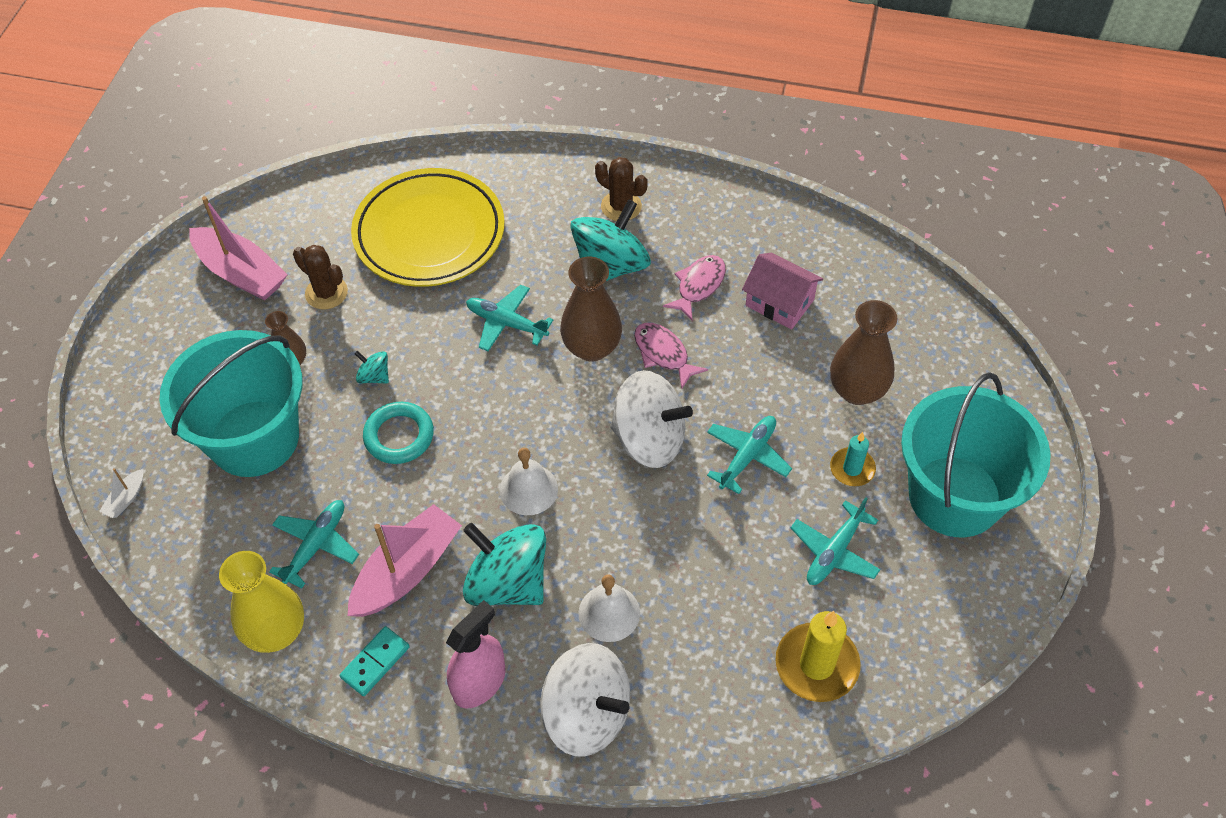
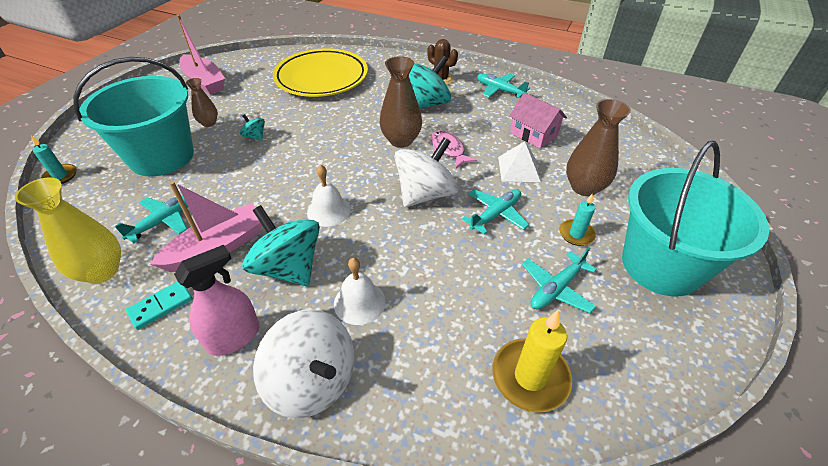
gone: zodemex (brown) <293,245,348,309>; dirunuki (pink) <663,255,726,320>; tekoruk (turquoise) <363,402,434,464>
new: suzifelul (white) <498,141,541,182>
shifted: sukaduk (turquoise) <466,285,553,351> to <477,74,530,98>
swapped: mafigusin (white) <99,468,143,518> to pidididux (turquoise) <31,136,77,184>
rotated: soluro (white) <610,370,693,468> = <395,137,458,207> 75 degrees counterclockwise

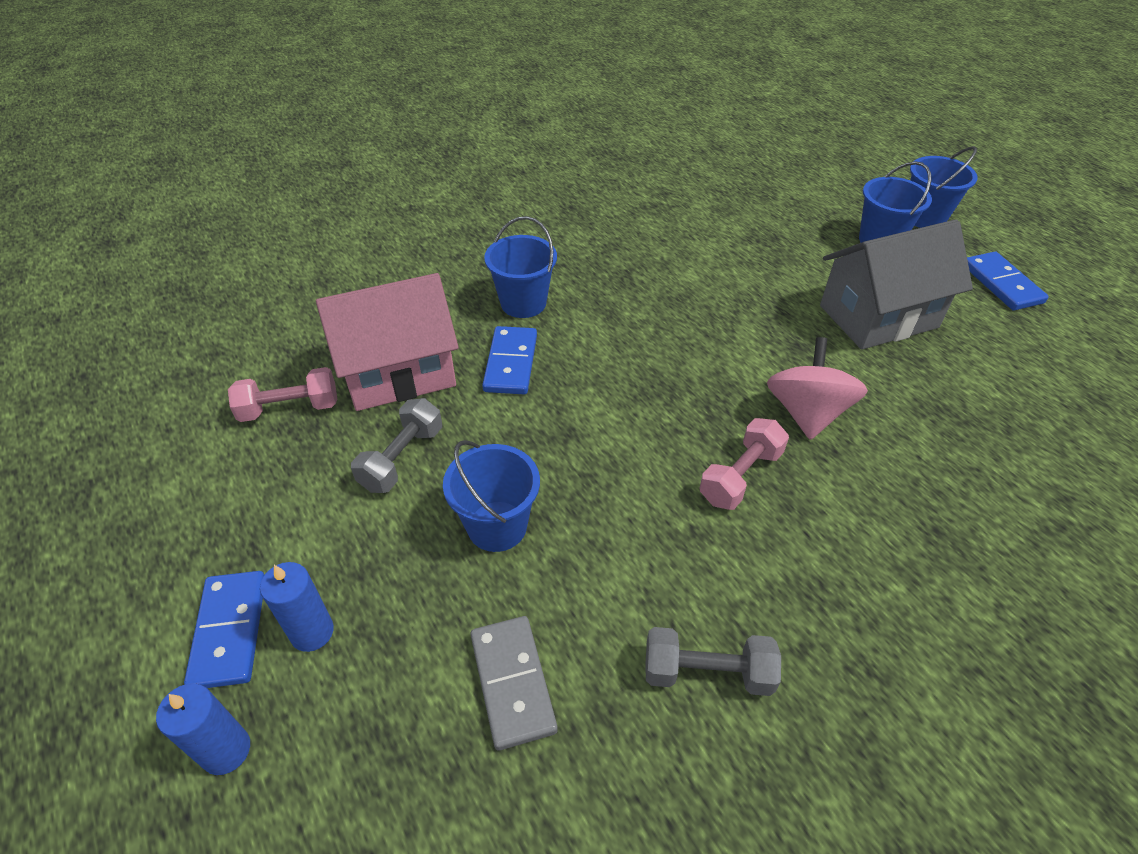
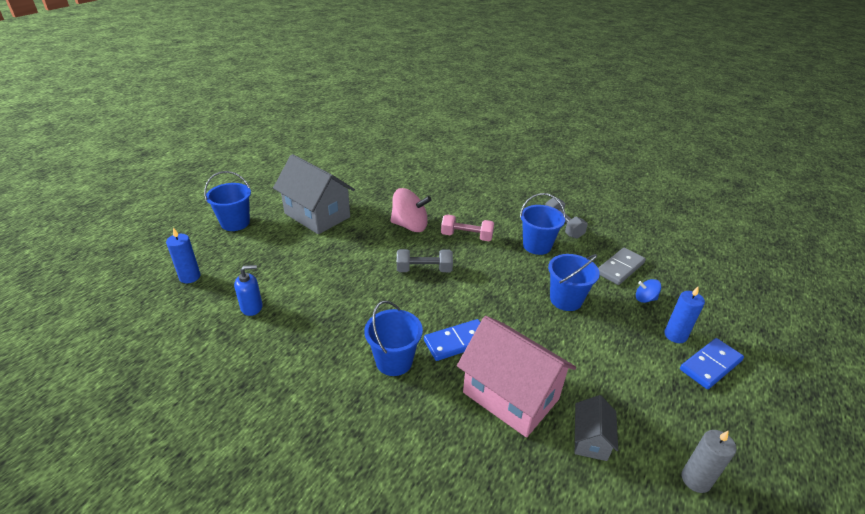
gone: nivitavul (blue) <967,252,1049,311>
new: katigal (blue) <234,265,263,316>; soluro (blue) <636,279,661,303>; pidididux (grey) <681,430,737,493>
shifted: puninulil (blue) <910,146,978,228> to <520,193,566,255>; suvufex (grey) <351,398,442,493> to <397,249,453,272>; pidididux (blue) <156,683,250,775> to <166,228,201,283>
swapped: suvufex (pink) <228,367,337,422> to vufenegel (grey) <575,395,618,461>
rotated: soluro (pink) <767,337,868,440> = <390,188,432,232> 150 degrees counterclockwise

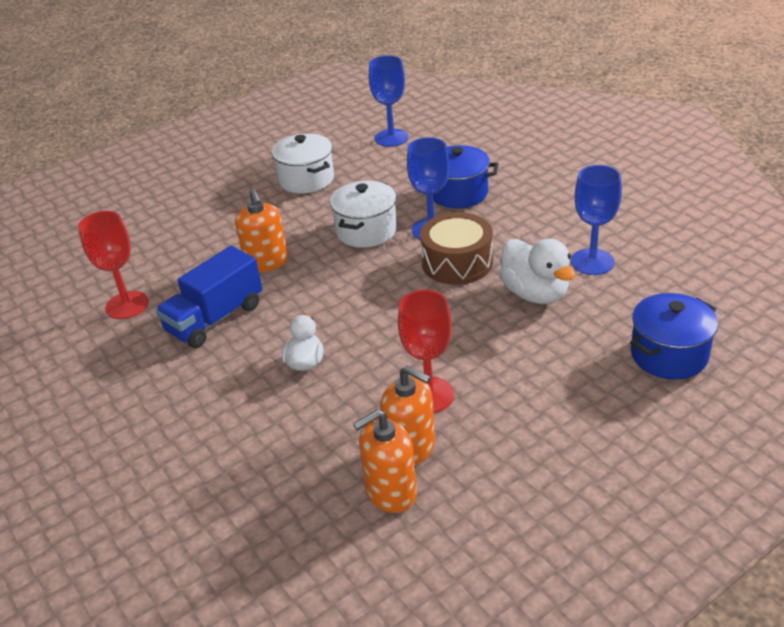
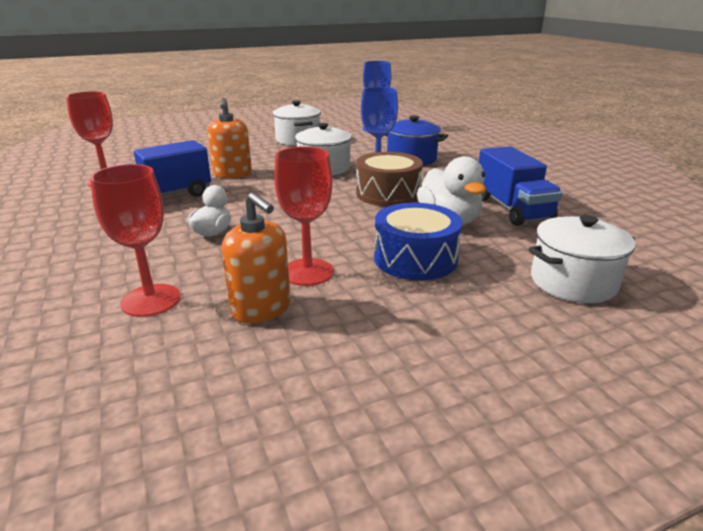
gone: katigal (orange) <353,409,417,513>
new: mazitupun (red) <90,164,181,317>; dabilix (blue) <374,203,462,280>
swapped: mazitupun (blue) <571,165,622,275> to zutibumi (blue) <479,146,563,226>
repainted: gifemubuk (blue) <630,293,718,380> to gifemubuk (white) <528,215,635,303>

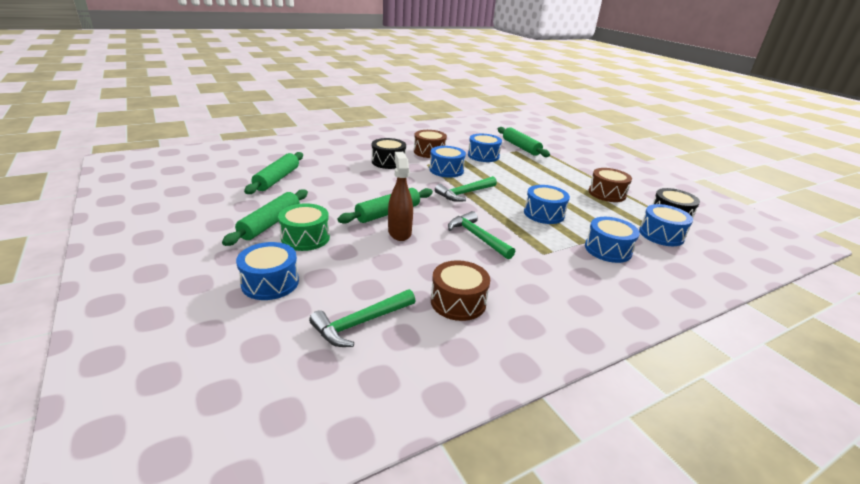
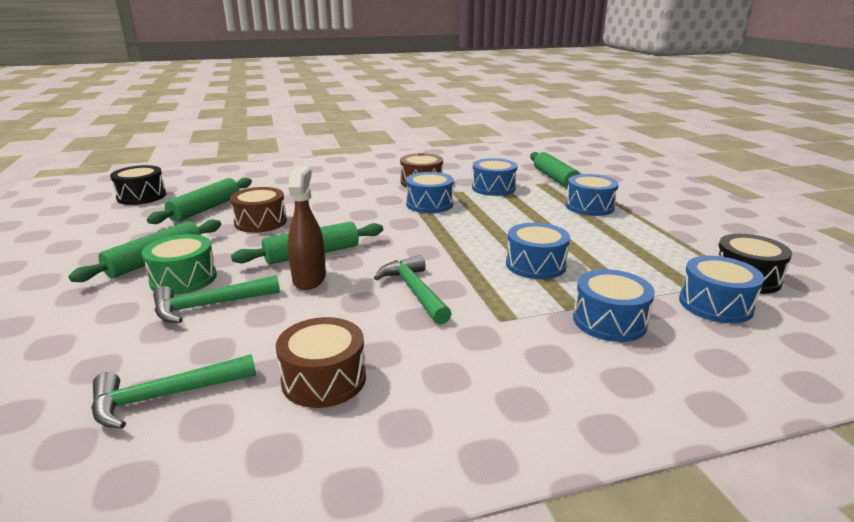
shifted: dabilix (black) <372,138,406,169> to <110,165,166,205>; dabilix (brown) <588,168,632,202> to <230,187,287,233>; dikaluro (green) <435,176,497,202> to <153,275,280,323>; dabilix (blue) <236,242,299,300> to <566,174,619,216>

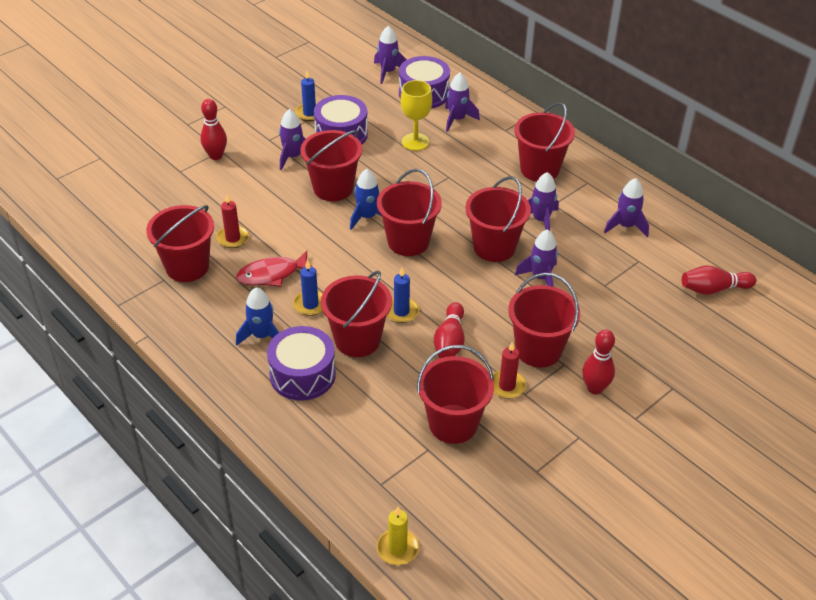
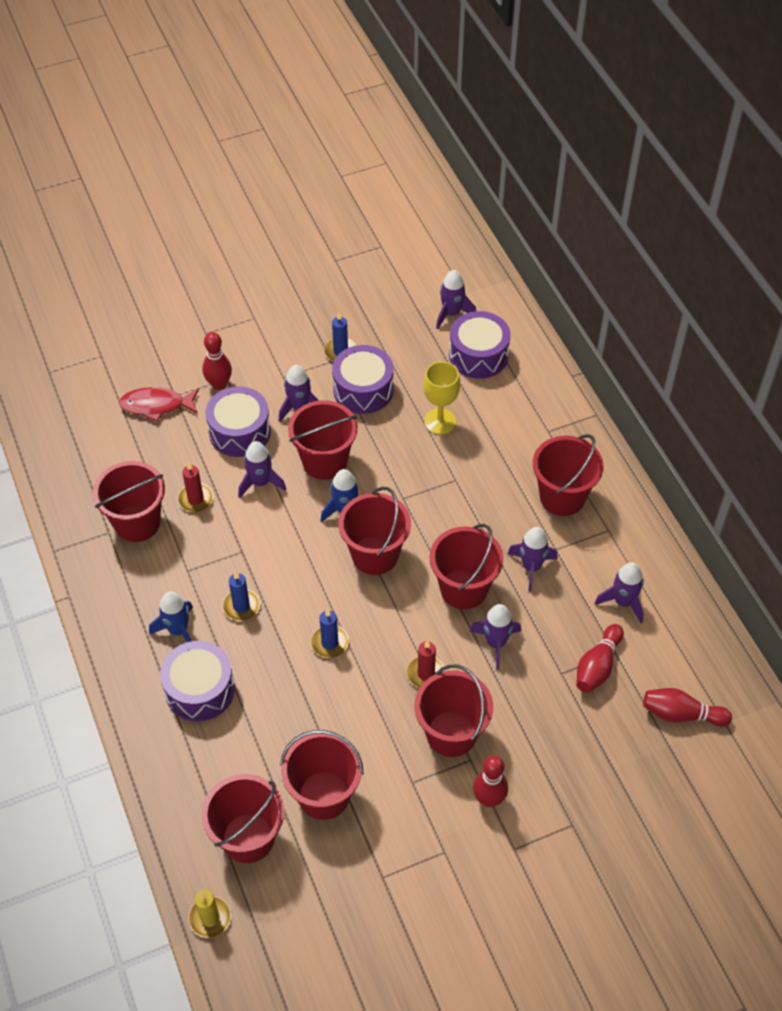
new: dabilix (purple) <206,386,271,457>
shifted: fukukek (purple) <445,73,480,132> to <238,441,286,498>; dirunuki (red) <236,251,313,287> to <119,387,199,422>; puninulil (red) <321,271,392,357> to <201,774,284,863>; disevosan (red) <434,302,465,358> to <576,624,624,693>; pidididux (red) <493,342,526,399> to <407,640,445,688>

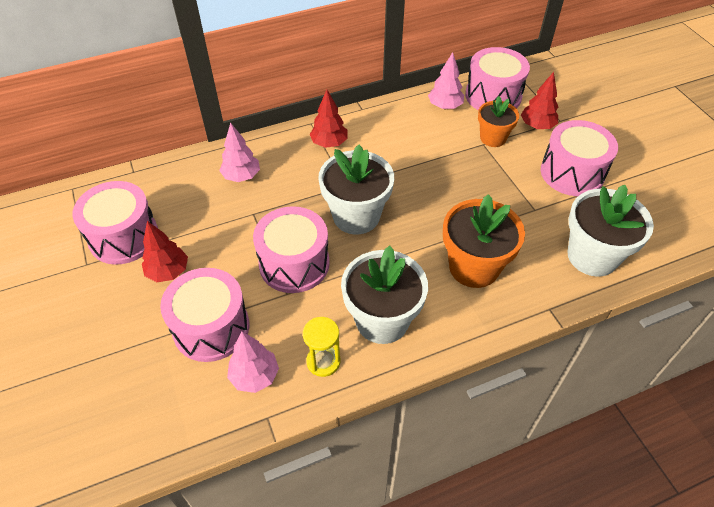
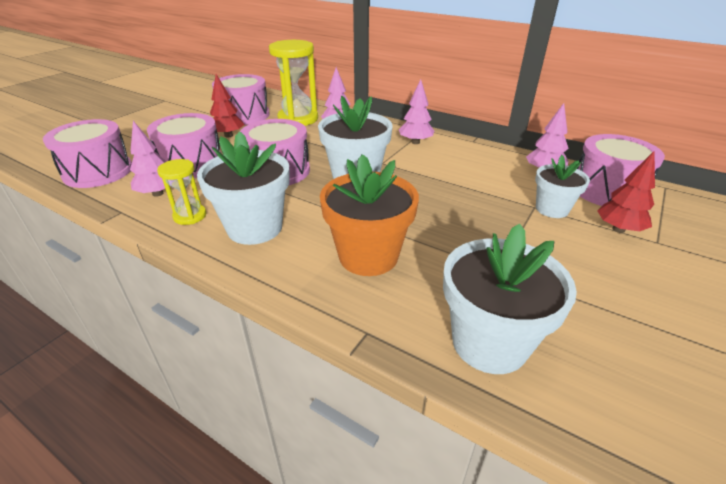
new: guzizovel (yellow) <269,40,318,126>
shifted: dabilix (pink) <541,120,618,196> to <43,119,132,188>
repainted: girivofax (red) <310,90,348,148> to girivofax (pink) <399,79,434,144>; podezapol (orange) <478,96,519,147> to podezapol (white) <535,155,590,218>

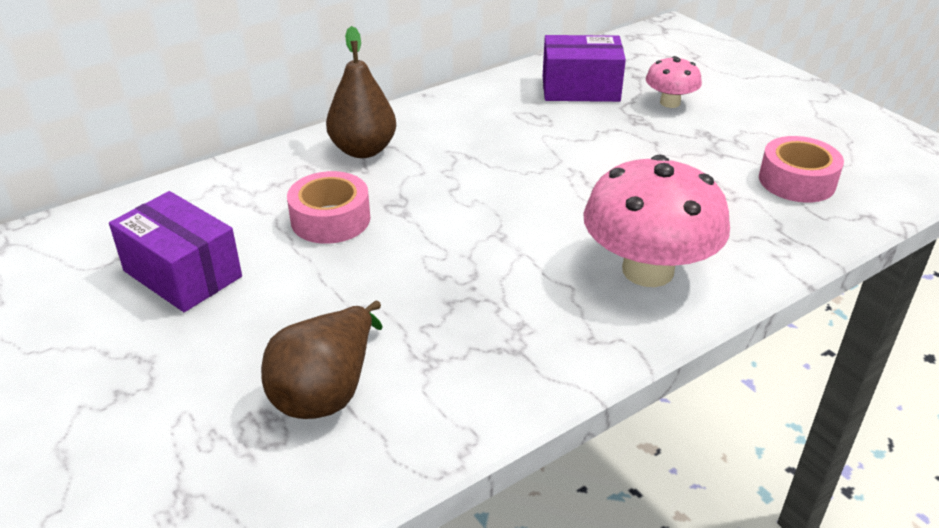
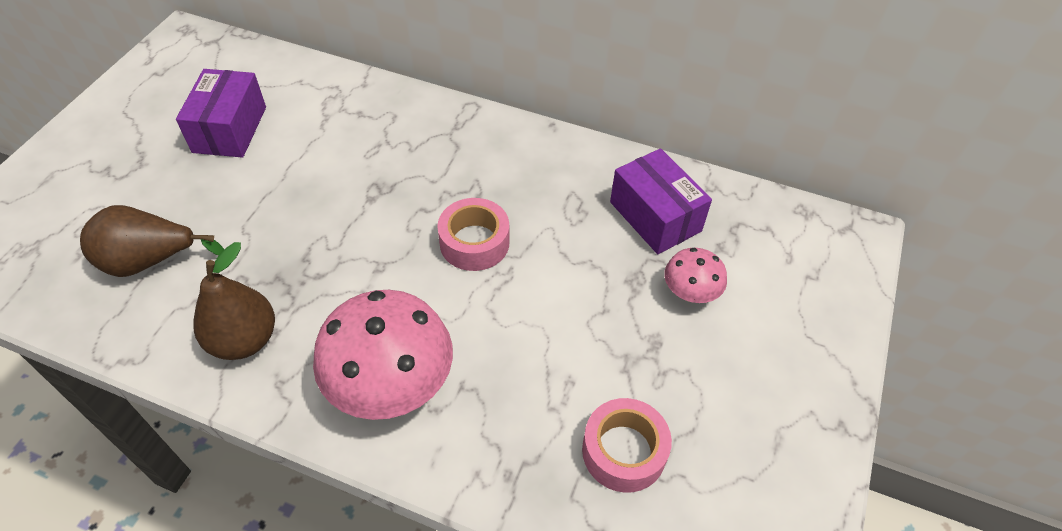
shifted: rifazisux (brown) <326,26,396,158> to <193,242,275,360>; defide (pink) <287,171,370,244> to <437,198,509,271>

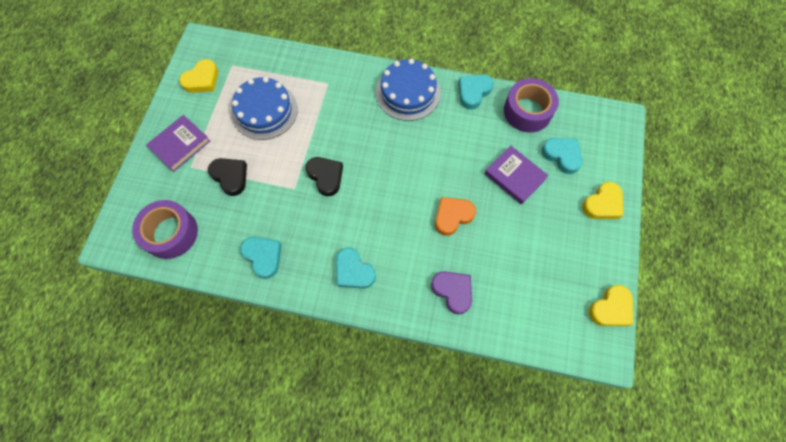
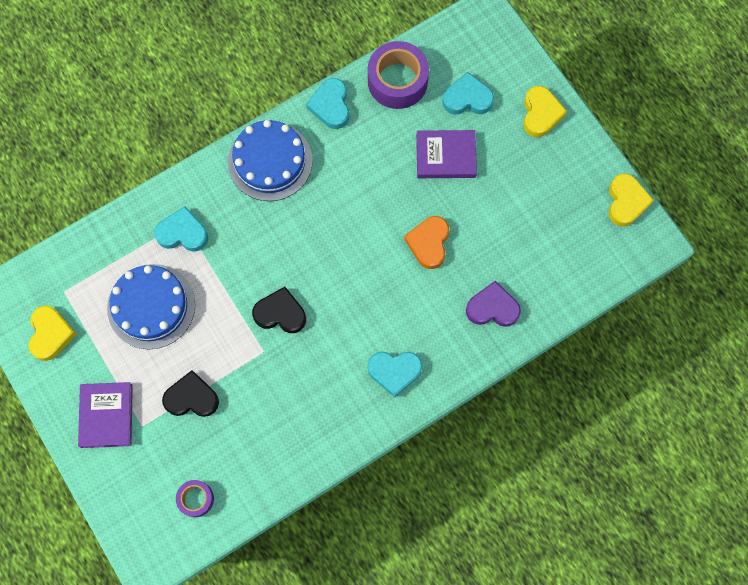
shifted: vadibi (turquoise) <240,237,282,279> to <154,206,208,251>
scaled: defide (purple) <132,200,198,259> = <176,480,214,517> x0.53

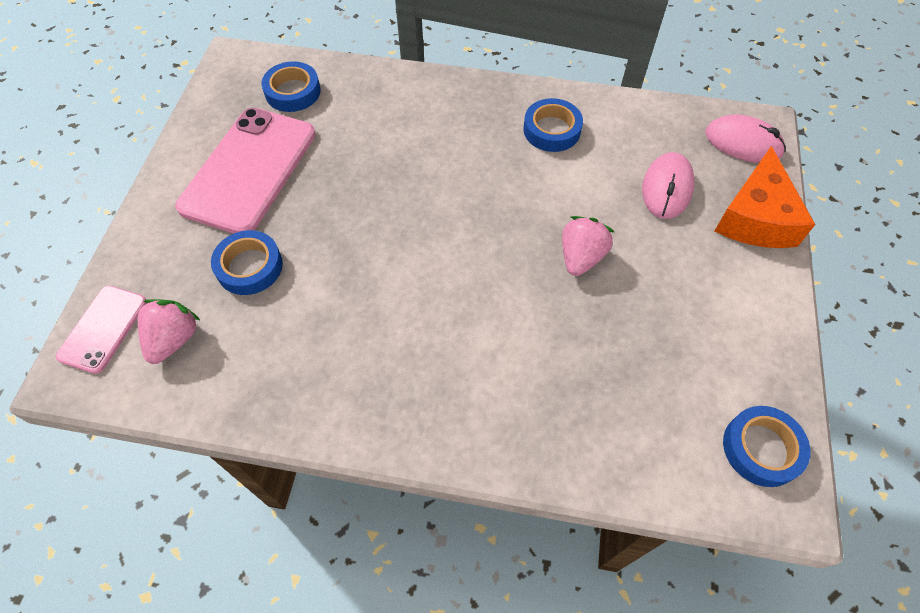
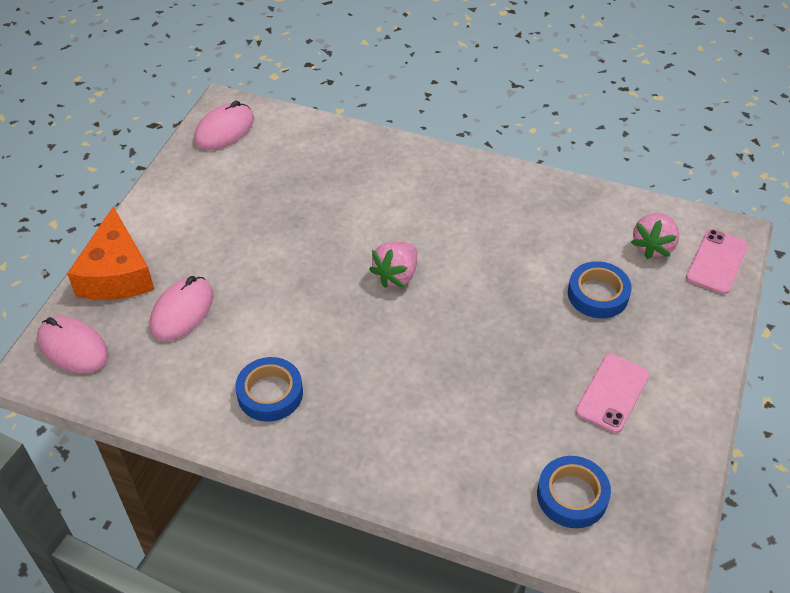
shifted: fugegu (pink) <562,216,614,276> to <369,242,417,288>
swapped: defide (blue) <723,406,810,487> to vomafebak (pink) <194,101,254,150>
rotated: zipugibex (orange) <715,146,816,248> = <67,207,155,300> 150 degrees clockwise
scaled: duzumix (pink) <175,108,316,234> = <576,354,650,433> x0.53

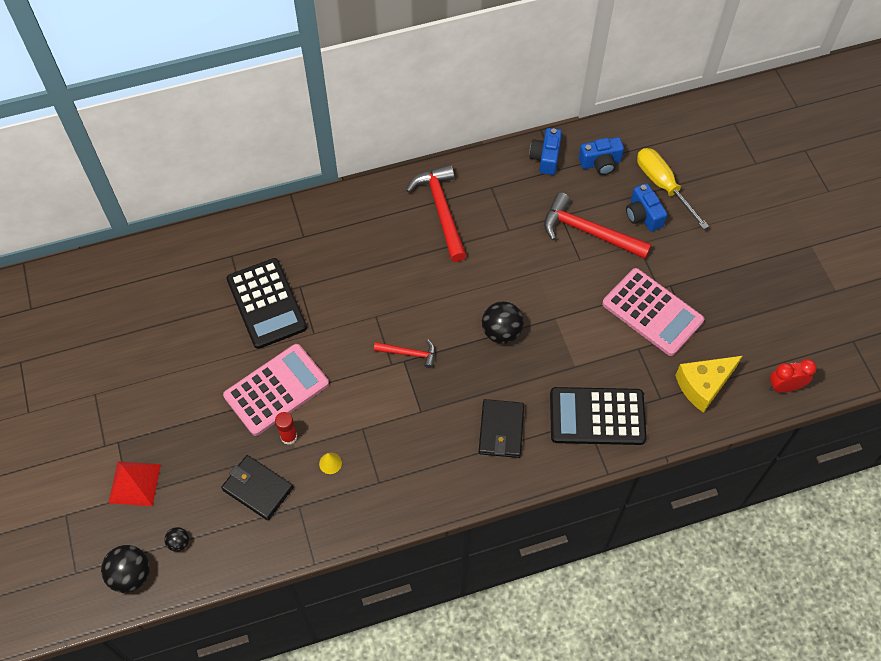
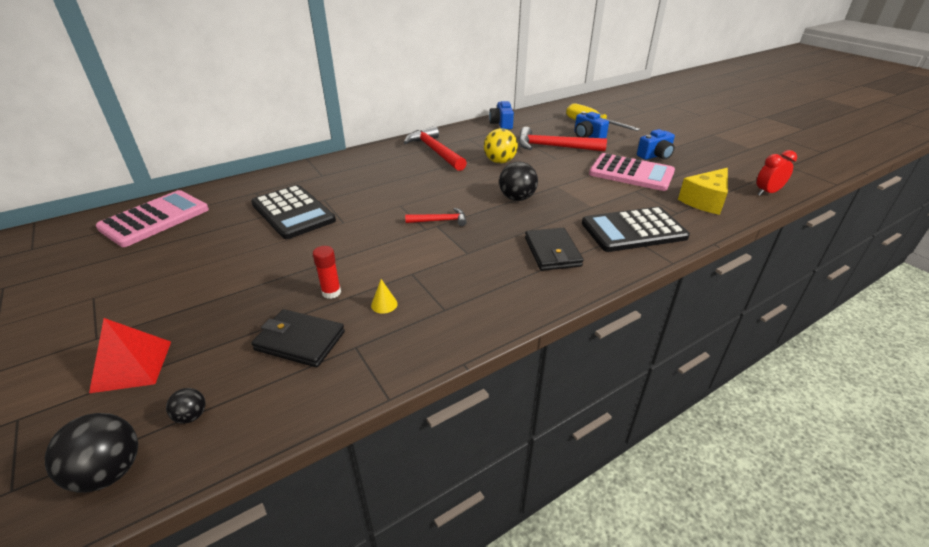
new: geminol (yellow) <484,128,518,163>
shifted: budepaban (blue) <579,137,624,175> to <637,129,675,160>; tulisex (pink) <223,344,329,436> to <95,190,209,247>

